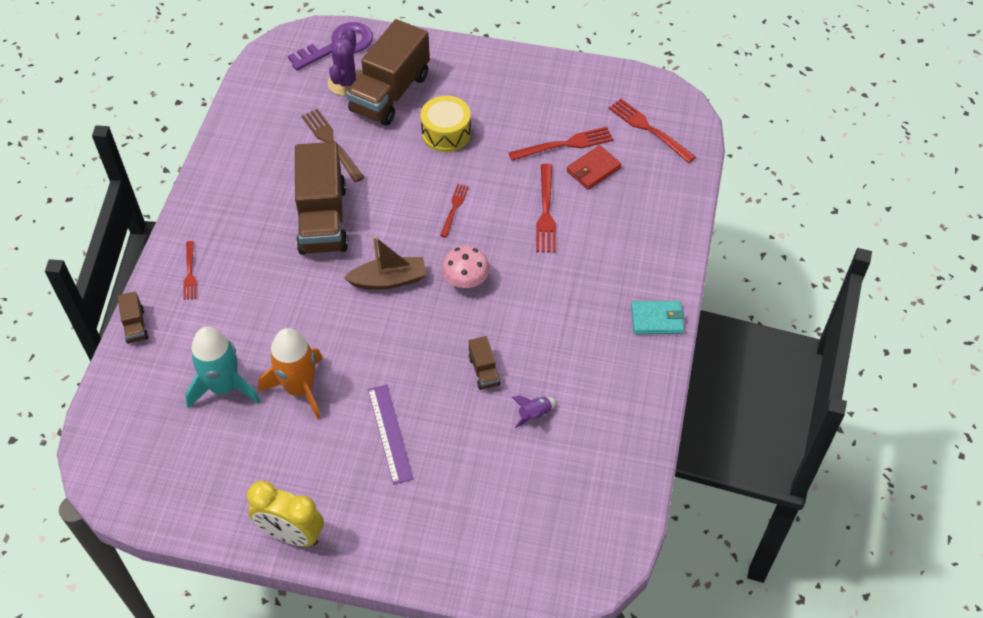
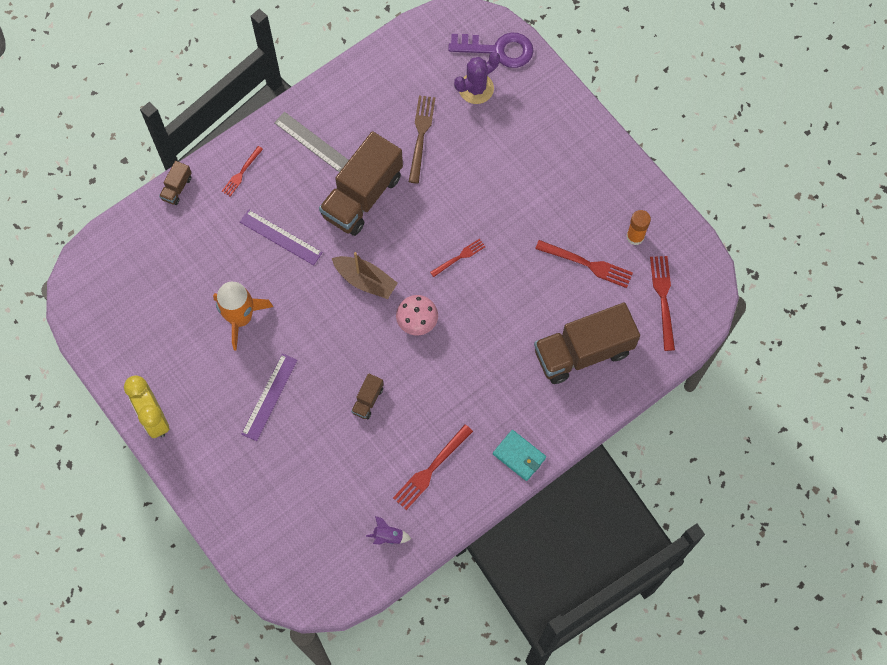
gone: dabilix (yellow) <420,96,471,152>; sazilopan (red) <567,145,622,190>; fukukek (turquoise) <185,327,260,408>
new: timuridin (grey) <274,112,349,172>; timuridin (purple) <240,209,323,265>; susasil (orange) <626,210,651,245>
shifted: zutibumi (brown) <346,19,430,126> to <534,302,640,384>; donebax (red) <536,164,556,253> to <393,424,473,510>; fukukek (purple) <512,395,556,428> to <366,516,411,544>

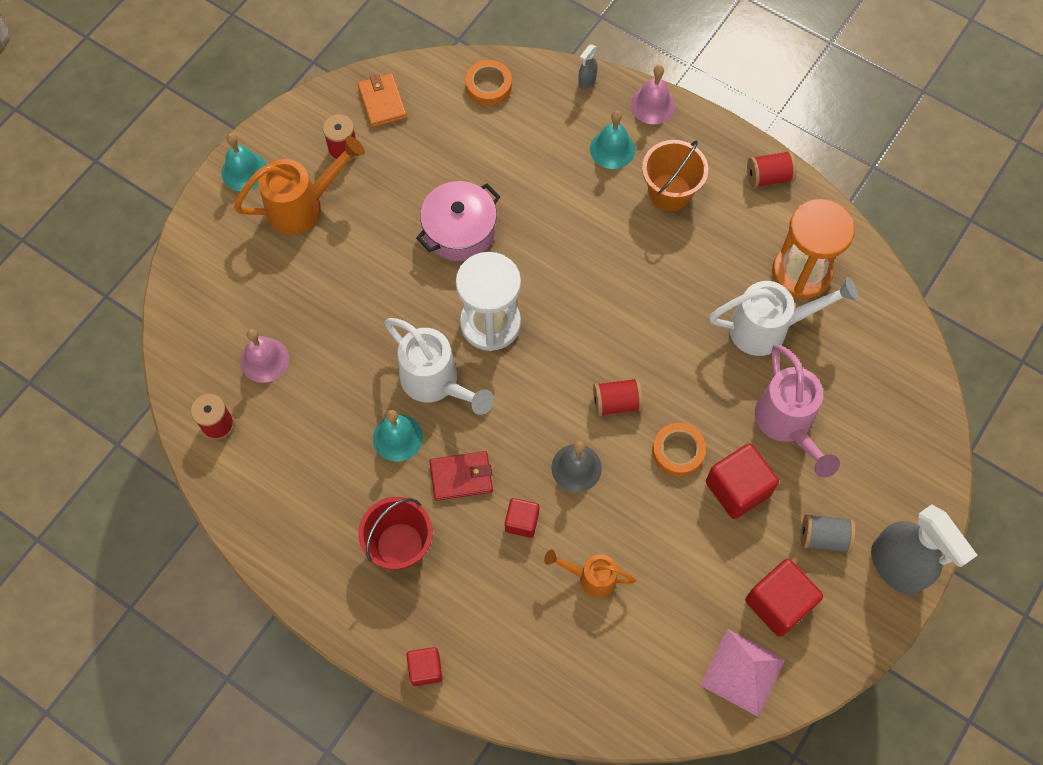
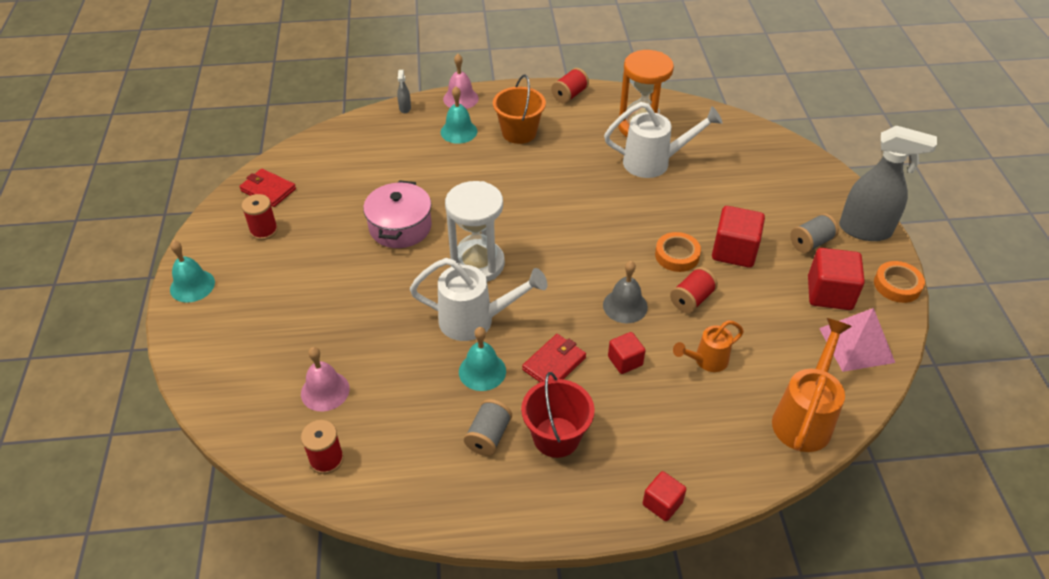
gone: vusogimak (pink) <755,345,840,478>
new: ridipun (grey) <464,399,512,456>
shifted: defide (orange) <465,60,512,106> to <874,261,925,303>; vusogimak (orange) <234,136,365,235> to <772,318,852,452>; ridipun (red) <593,378,643,416> to <670,267,718,313>
repainted: sazilopan (orange) <358,73,407,127> to sazilopan (red) <239,168,296,207>
rotated: vusogimak (white) <709,277,858,356> = <604,102,723,178> 45 degrees clockwise

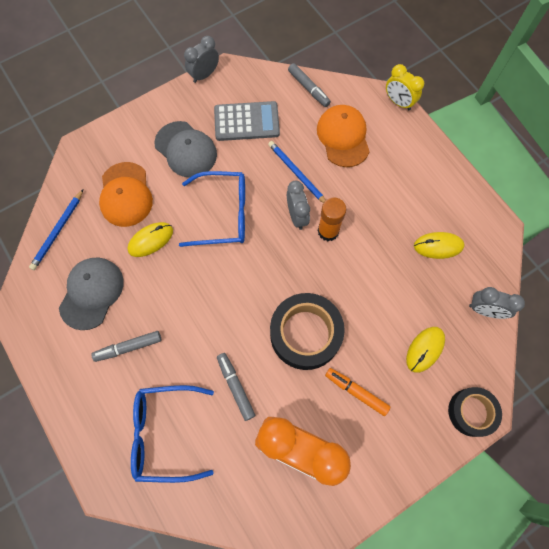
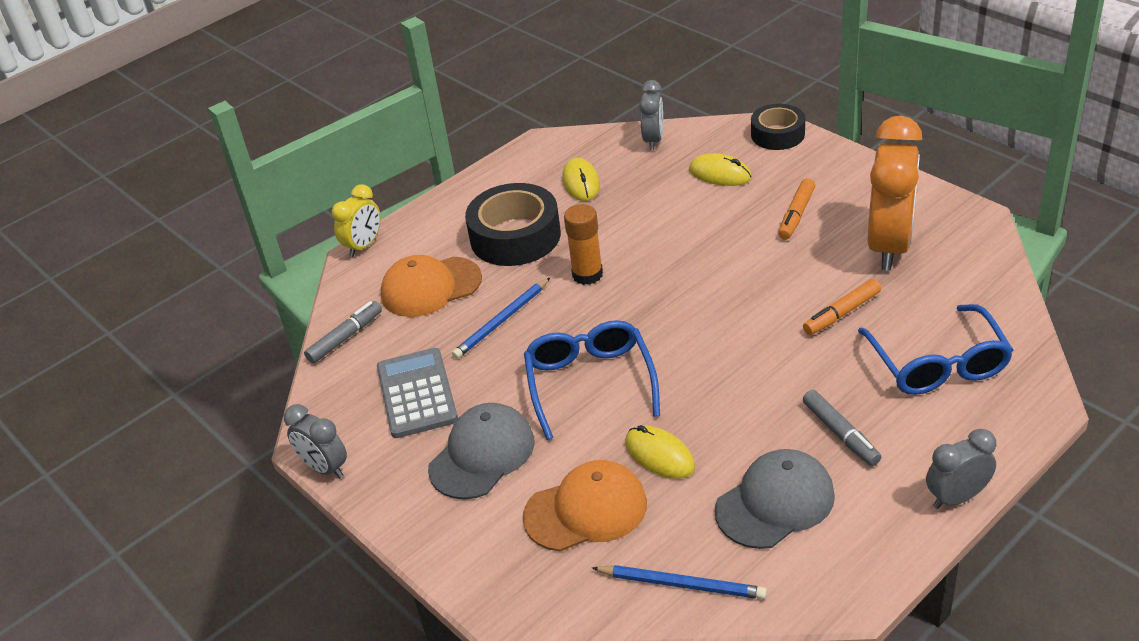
shifted: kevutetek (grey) <287,181,310,230> to <926,429,997,509>; defide (black) <270,293,345,370> to <465,183,561,266>
repainted: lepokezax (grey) <217,353,255,421> to lepokezax (orange) <803,279,881,335>
rotated: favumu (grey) <59,257,124,330> = <715,449,835,549> 135 degrees clockwise

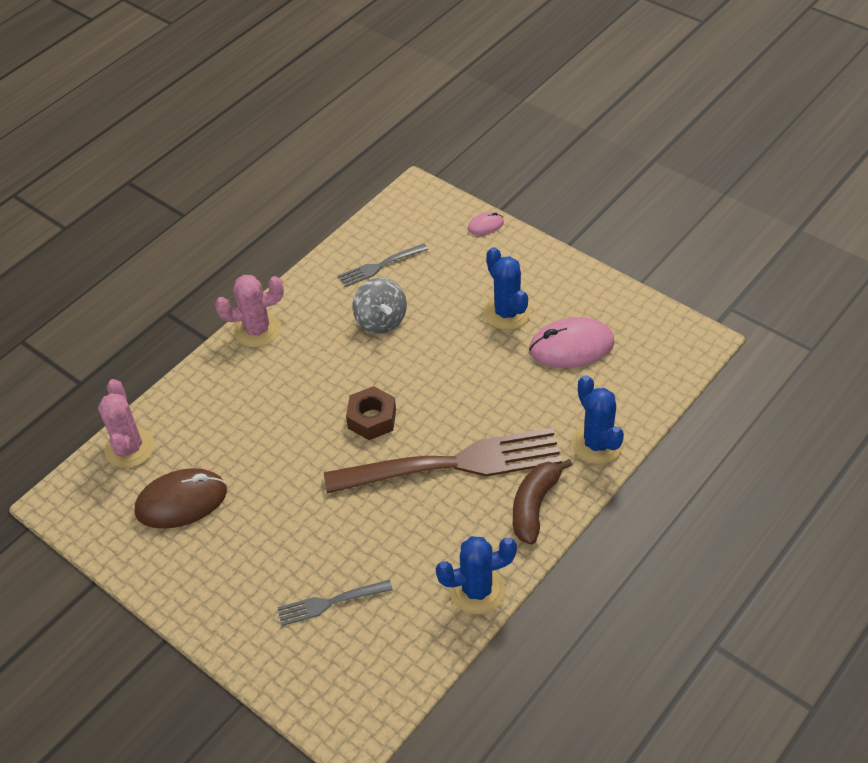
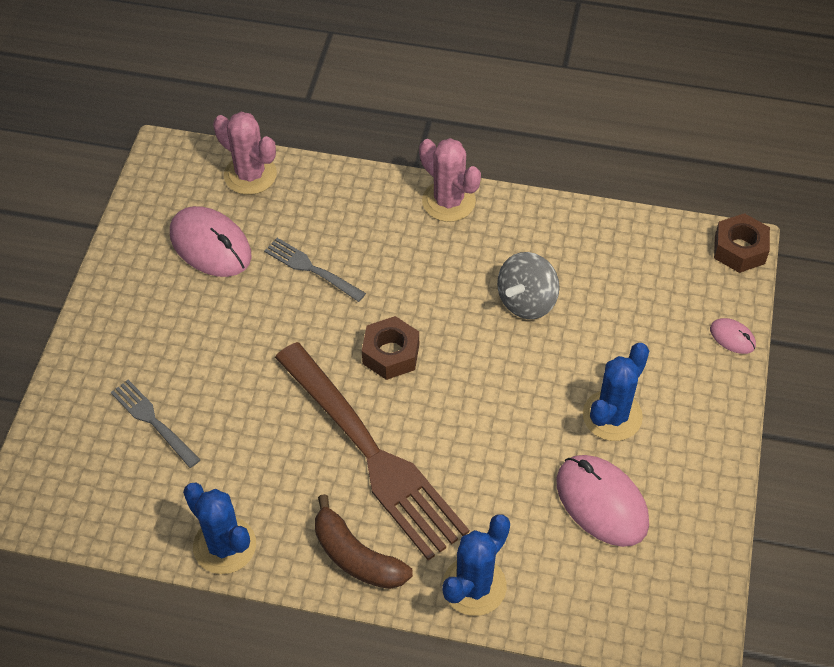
new: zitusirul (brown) <714,213,770,273>
shifted: donebax (grey) <339,243,428,287> to <264,238,366,302>
repainted: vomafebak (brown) <135,468,227,529> to vomafebak (pink) <170,206,252,277>
rotated: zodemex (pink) <98,379,155,468> = <213,112,277,195> 75 degrees clockwise; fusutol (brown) <513,459,572,545> = <315,494,413,589> 135 degrees counterclockwise

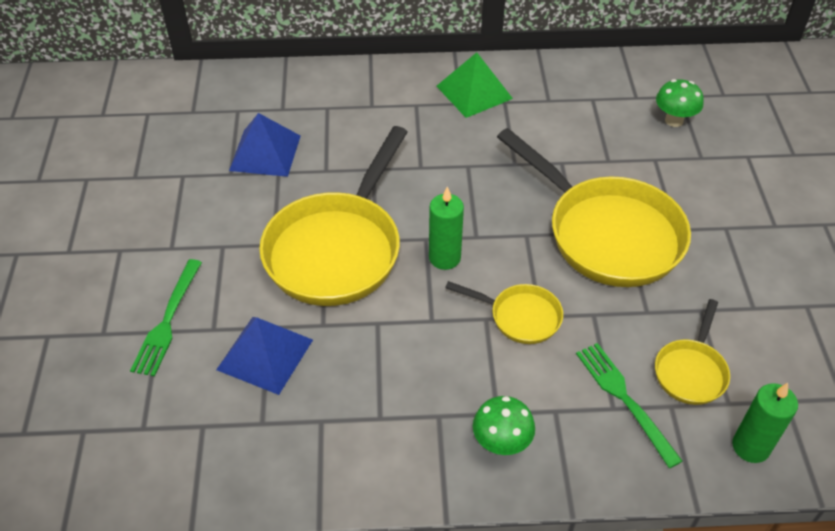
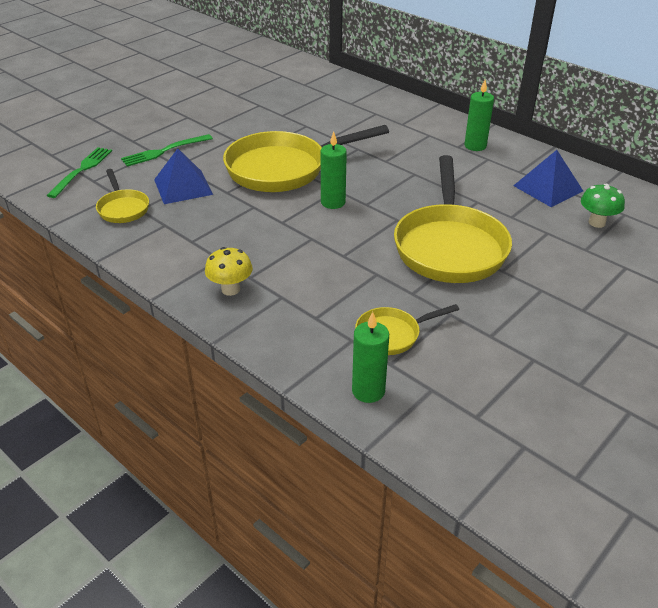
shifted: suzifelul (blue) <229,113,300,177> to <513,150,583,207>; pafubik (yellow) <445,281,563,344> to <96,169,149,223>; donebax (green) <576,343,682,468> to <47,147,112,198>
swapped: suzifelul (green) <436,52,513,118> to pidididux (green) <464,80,494,151>
repainted: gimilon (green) <473,396,535,455> to gimilon (yellow) <205,247,253,296>

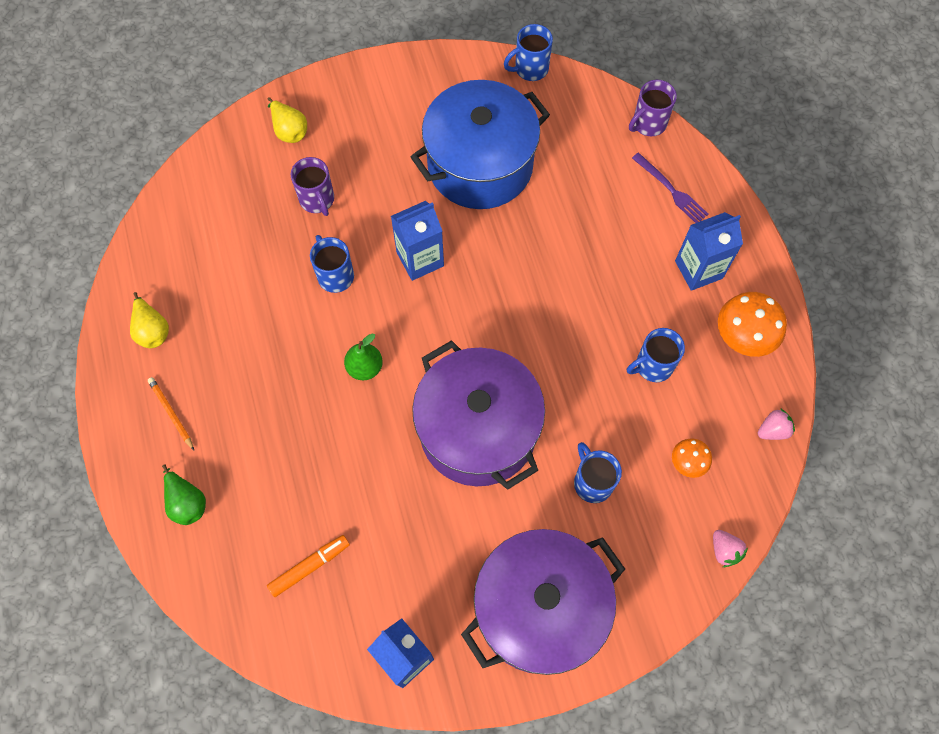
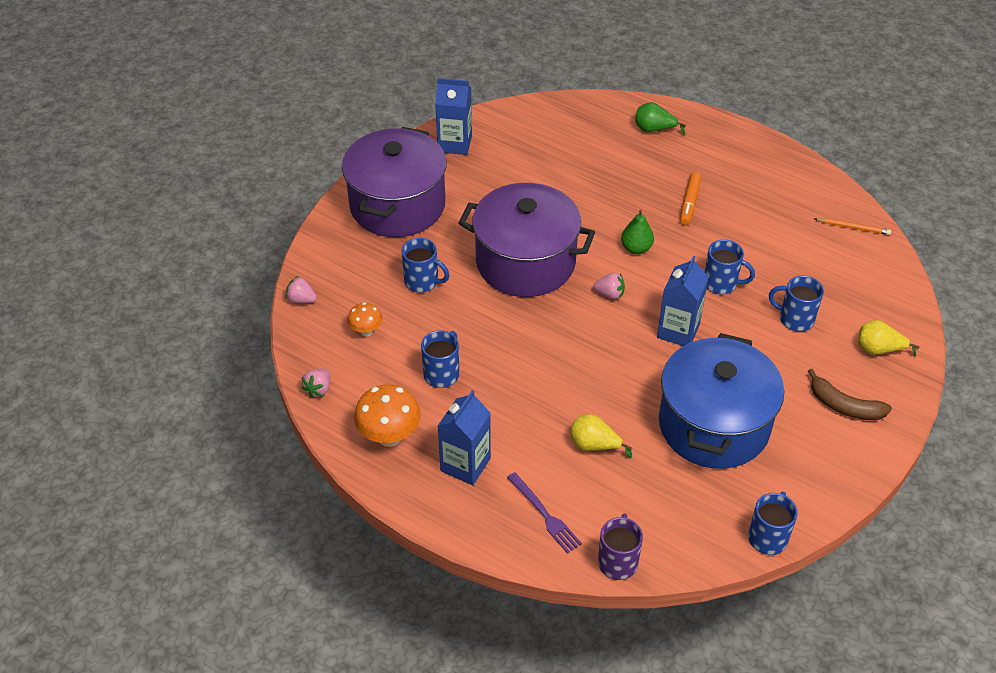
new: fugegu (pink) <593,273,625,299>; fusutol (brown) <808,369,892,420>
shifted: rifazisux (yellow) <130,292,169,348> to <570,414,632,458>; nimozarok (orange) <148,377,194,450> to <814,218,891,235>; lepokezax (orange) <267,535,350,597> to <680,172,701,226>
repainted: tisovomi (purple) <291,157,334,216> to tisovomi (blue) <769,276,824,332>
rotated: donebax (purple) <632,153,708,223> = <507,472,582,554> 135 degrees counterclockwise

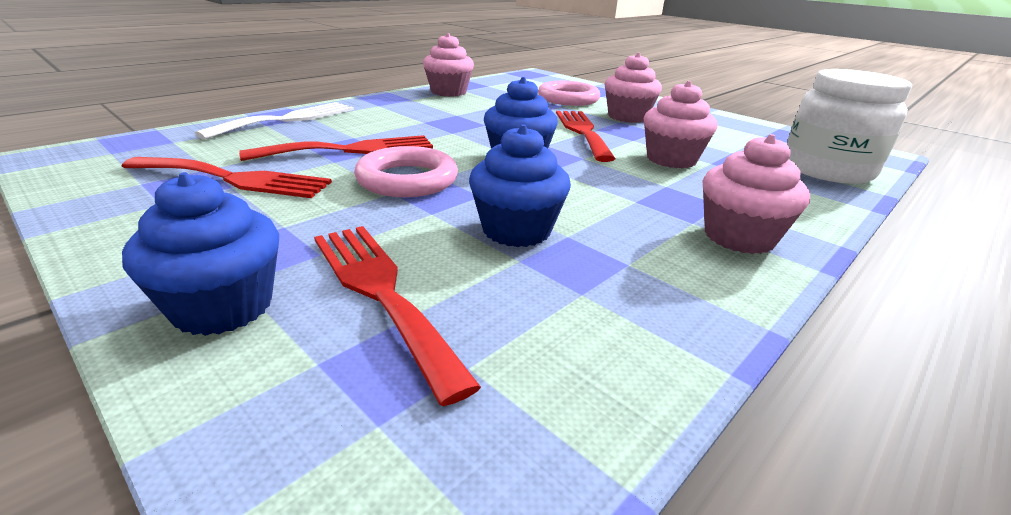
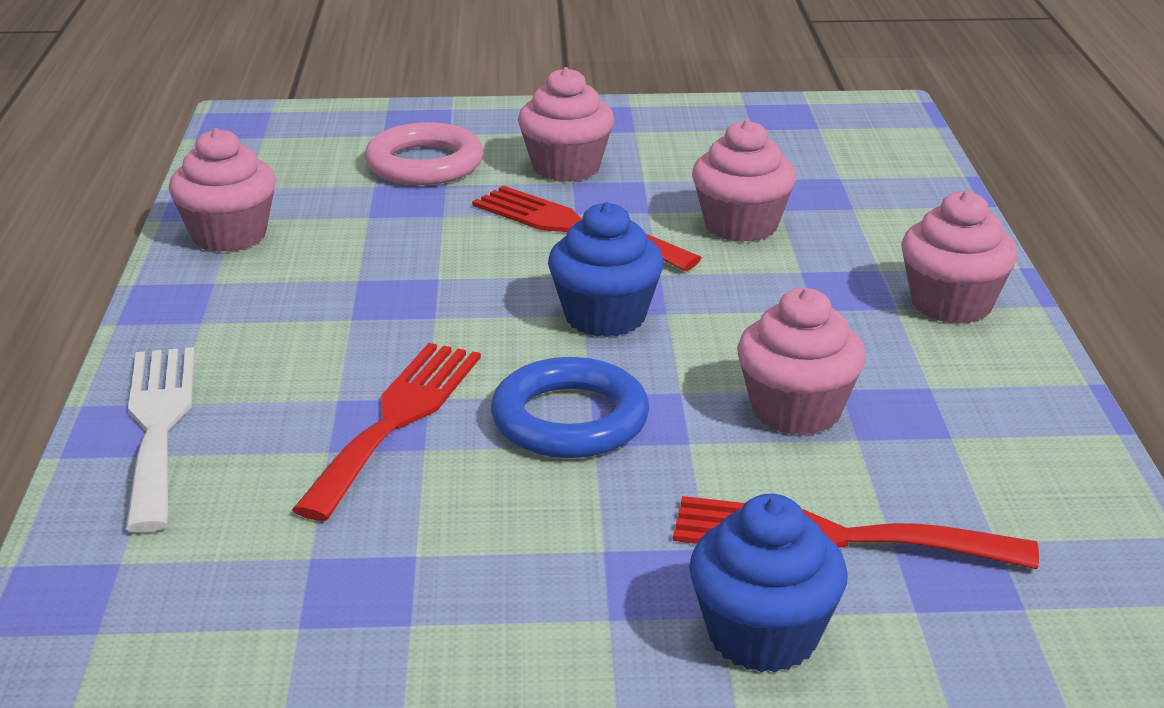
gone: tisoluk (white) <787,69,912,184>; donebax (red) <121,157,332,198>
repainted: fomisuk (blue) <469,125,571,247> to fomisuk (pink) <737,288,866,435>; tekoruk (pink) <354,146,458,197> to tekoruk (blue) <491,357,649,458>

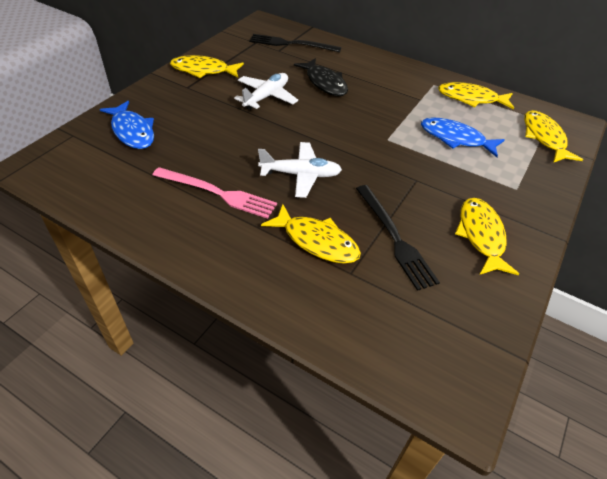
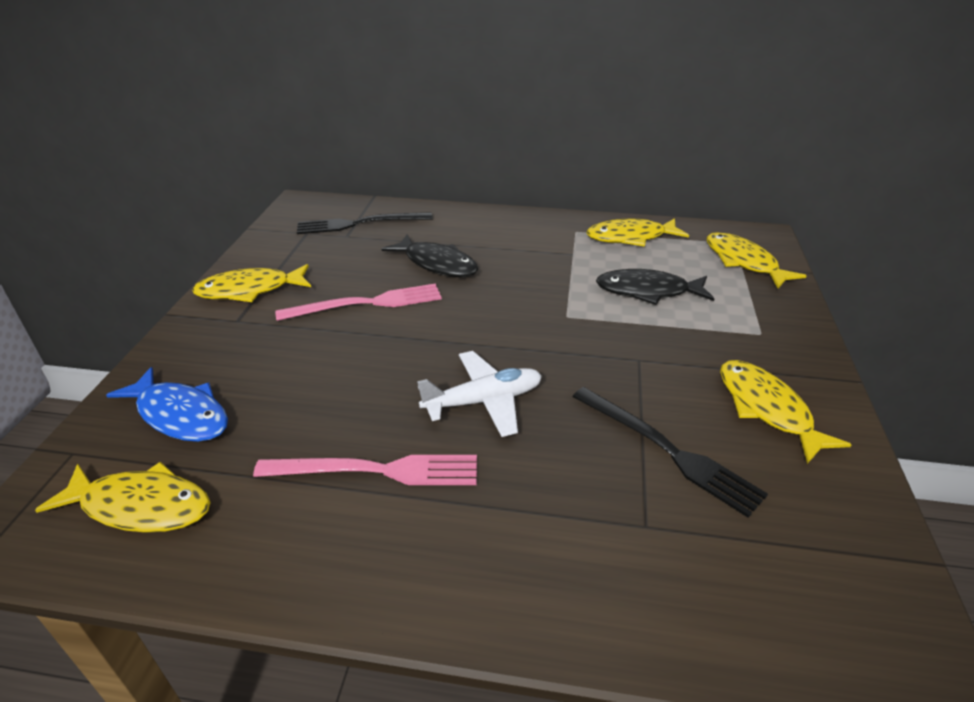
shifted: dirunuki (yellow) <261,204,361,264> to <35,462,211,533>
swapped: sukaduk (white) <234,73,298,110> to donebax (pink) <275,283,442,321>
repainted: dirunuki (blue) <421,117,505,157> to dirunuki (black) <596,269,714,305>

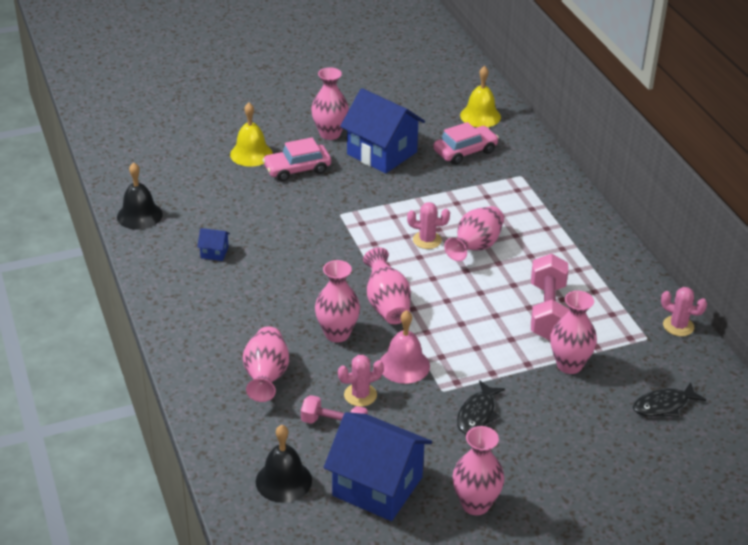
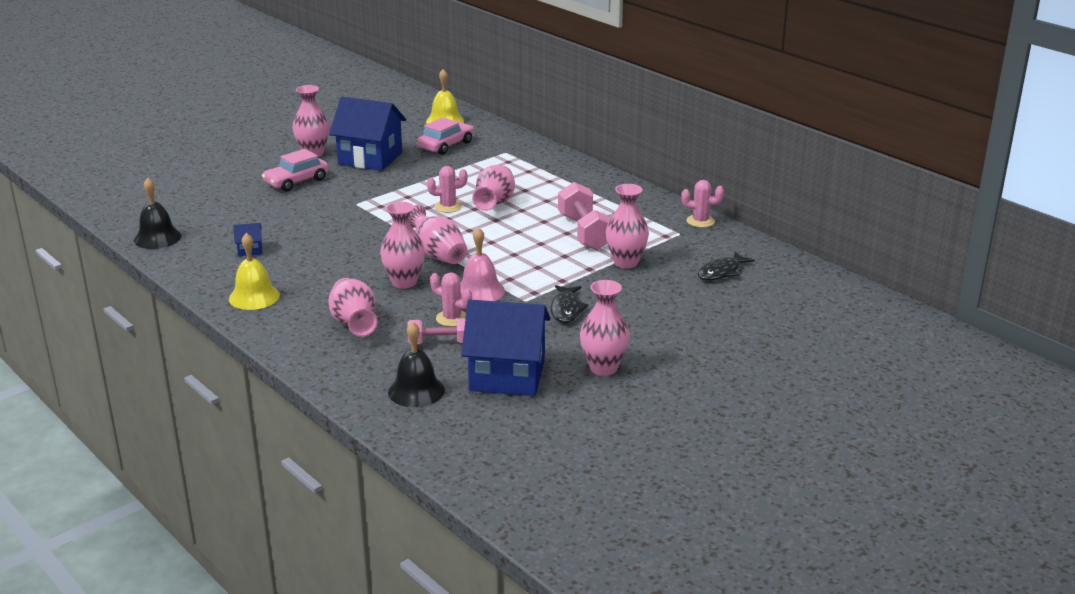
shifted: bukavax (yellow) <230,103,273,167> to <229,233,280,310>
rotated: zodemex (pink) <338,355,384,407> = <430,272,472,327> 75 degrees clockwise

